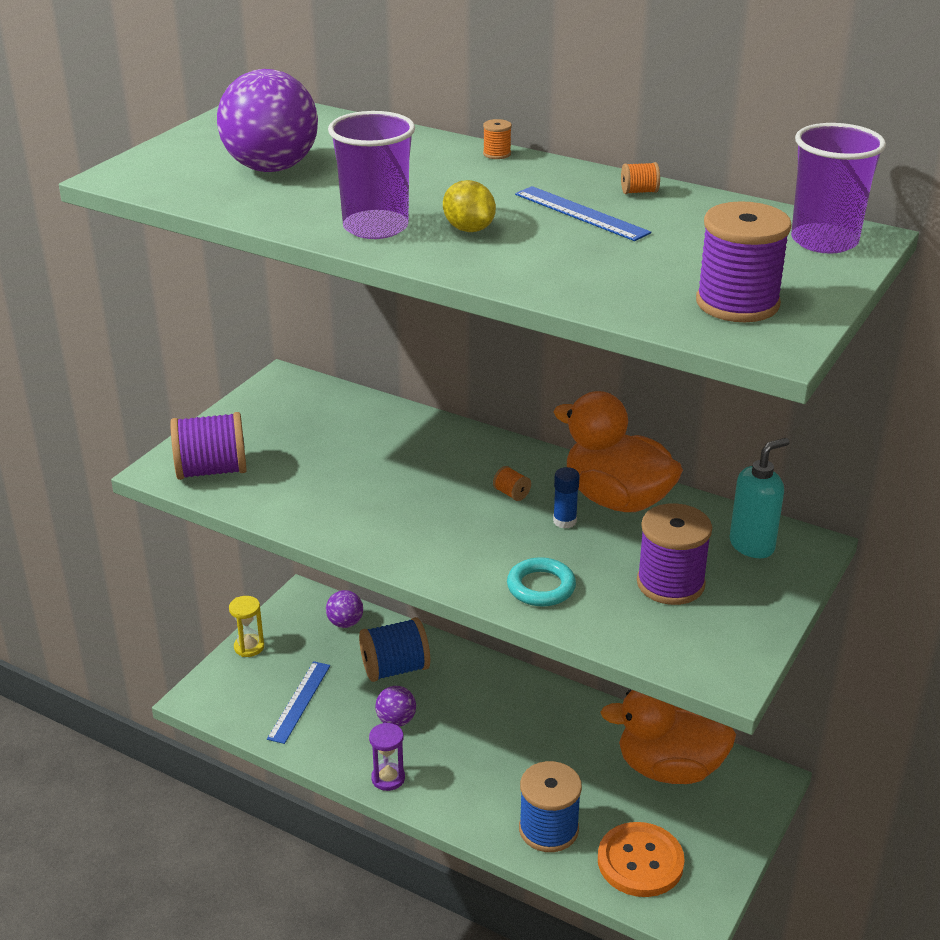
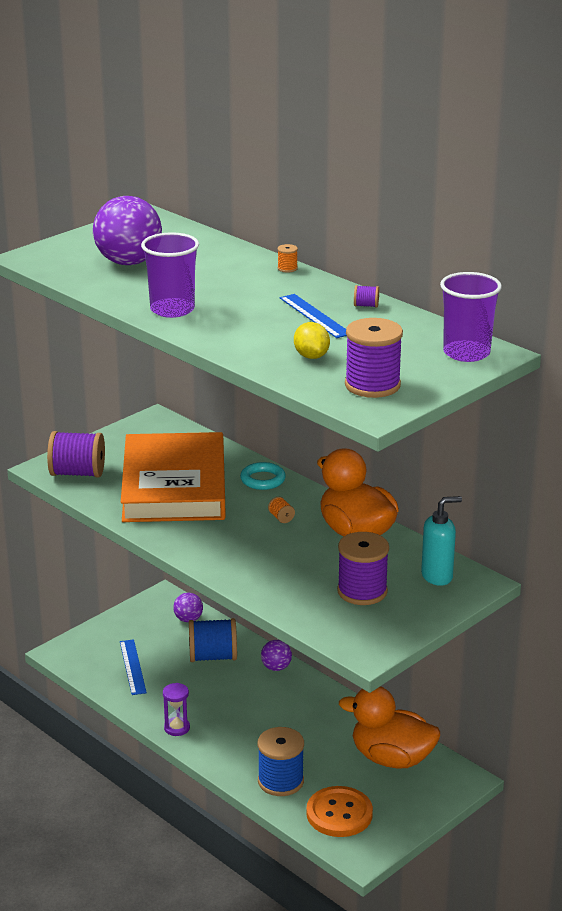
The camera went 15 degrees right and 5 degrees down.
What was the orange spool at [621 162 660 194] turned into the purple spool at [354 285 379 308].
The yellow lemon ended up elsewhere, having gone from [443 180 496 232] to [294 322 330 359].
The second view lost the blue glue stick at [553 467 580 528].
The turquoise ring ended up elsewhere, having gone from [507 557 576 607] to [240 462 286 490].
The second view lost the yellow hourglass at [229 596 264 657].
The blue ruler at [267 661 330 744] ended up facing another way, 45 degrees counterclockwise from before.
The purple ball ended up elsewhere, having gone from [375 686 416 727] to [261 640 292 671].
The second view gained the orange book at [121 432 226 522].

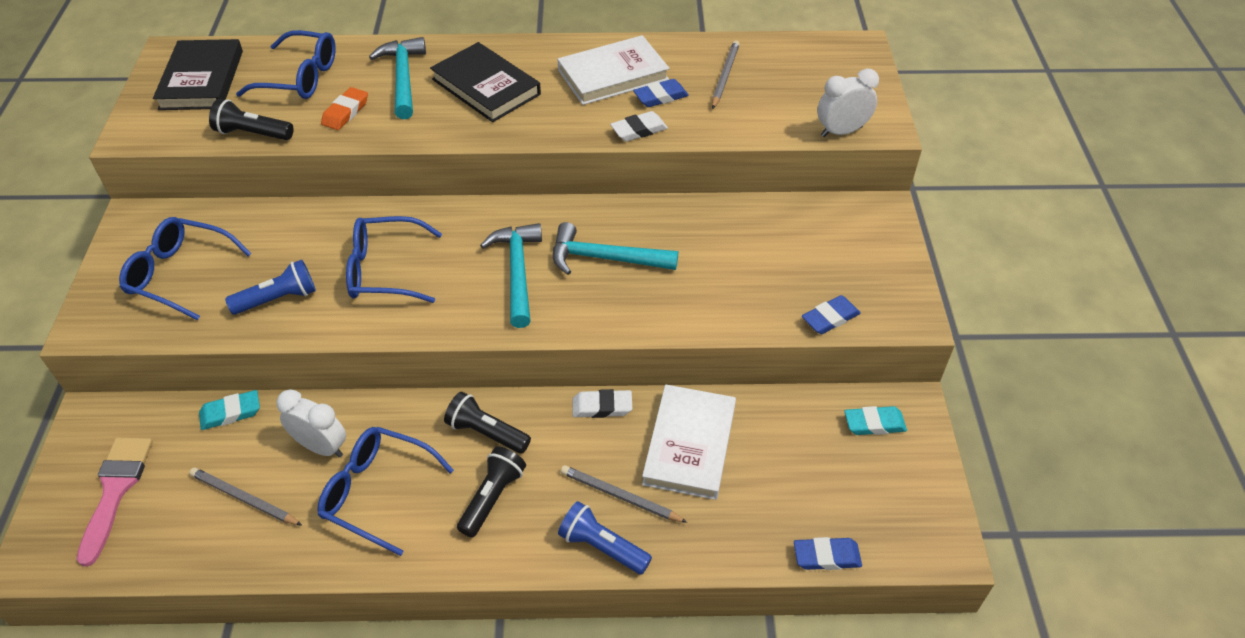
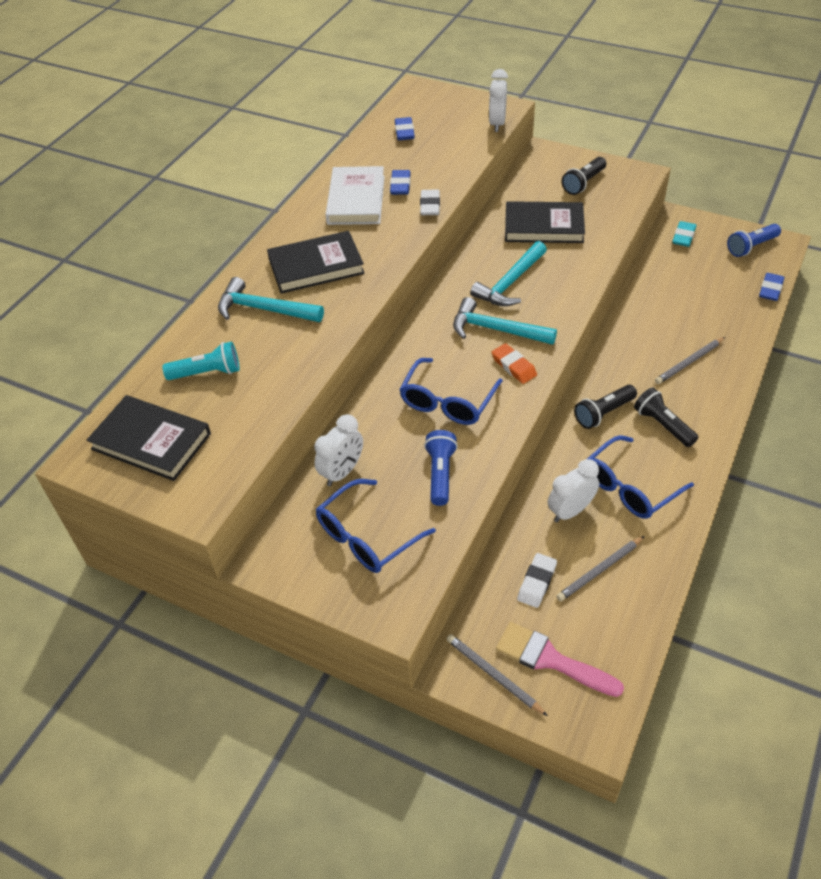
The camera went 60 degrees left and 0 degrees up.
Where the blue glasses stood at [236 30 336 99], the turquoise flashlight came to stand at [162 342 240 380].
The grey pencil ended up elsewhere, having gone from [712 40 740 109] to [446 634 548 716].
The orange eraser ended up elsewhere, having gone from [321 87 368 130] to [491 343 537 384].
The black flashlight ended up elsewhere, having gone from [209 99 294 140] to [562 157 606 195].
The blue eraser ended up elsewhere, having gone from [802 295 861 334] to [395 117 415 140].
The second view lost the white book at [642 384 736 500].
The white eraser ended up elsewhere, having gone from [573 389 632 418] to [517 553 557 608].
The second view lost the turquoise eraser at [199 390 260 430].
The blue flashlight ended up elsewhere, having gone from [558 501 652 575] to [727 224 781 257].
The second view gained the black book at [505 201 585 243].
The second view gained the white clock at [314 414 363 486].

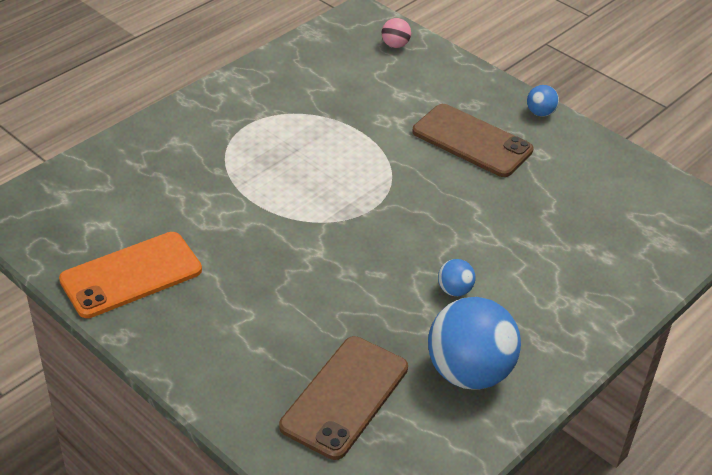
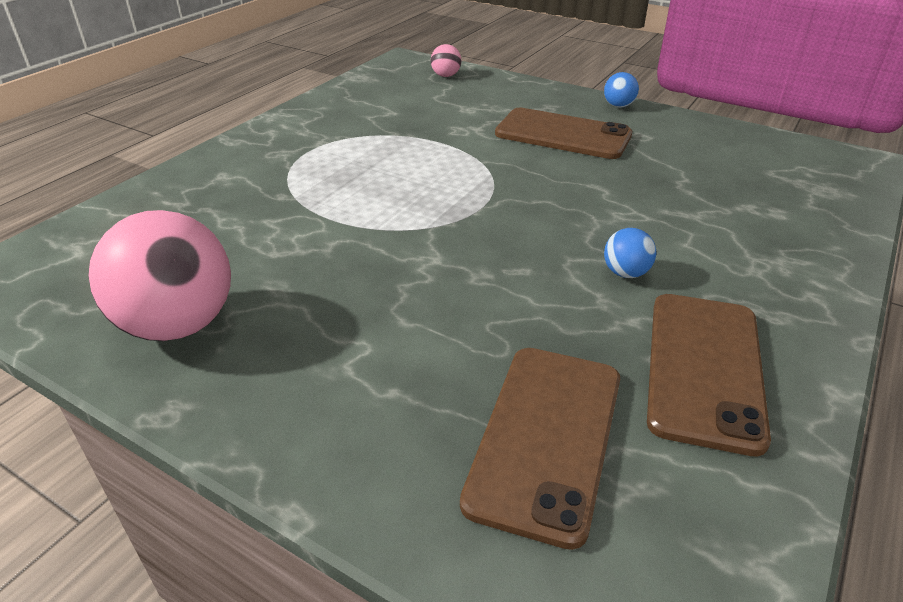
The camera went 10 degrees left and 5 degrees down.
Where the orange phone stood at [59 232 202 318], the pink ball came to stand at [88 210 231 341].
Where the blue ball stood at [428 297 521 390], the brown phone came to stand at [647 294 771 457].

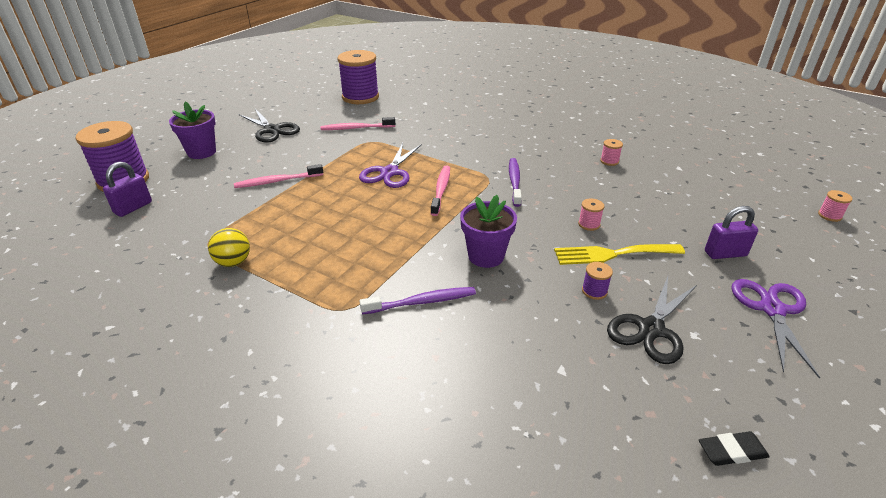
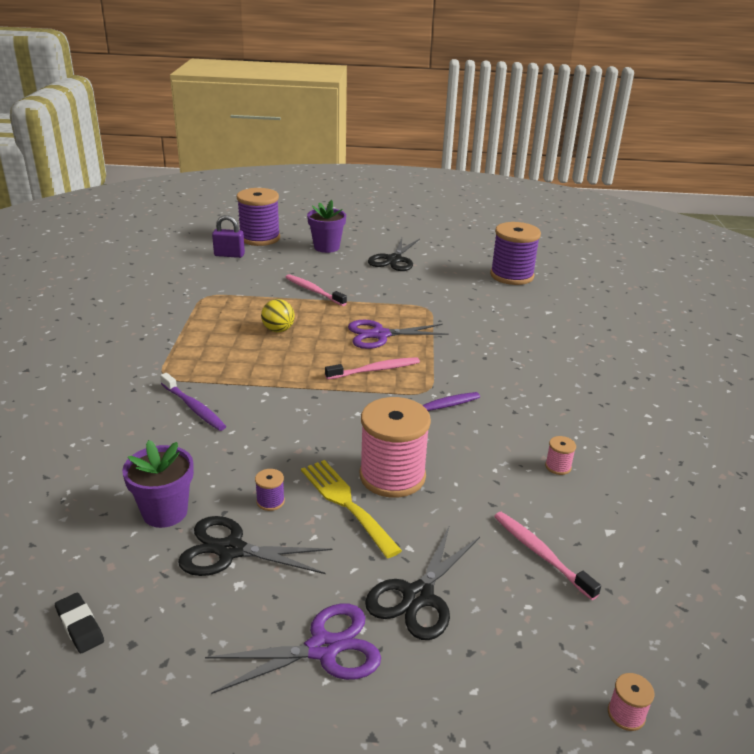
The camera went 60 degrees right and 5 degrees down.
The pink toothbrush ended up elsewhere, having gone from [320 117 395 130] to [494 512 601 600].
The purple flower pot ended up elsewhere, having gone from [460 195 517 268] to [122 440 194 528].
The size of the pink spool at [578 198 604 231] changed by a factor of 2.48.
Where the purple padlock stood at [705 206 758 259], the black scissors came to stand at [365 527 480 640].
The yellow ball ended up elsewhere, having gone from [208 228 250 267] to [261 299 295 332].

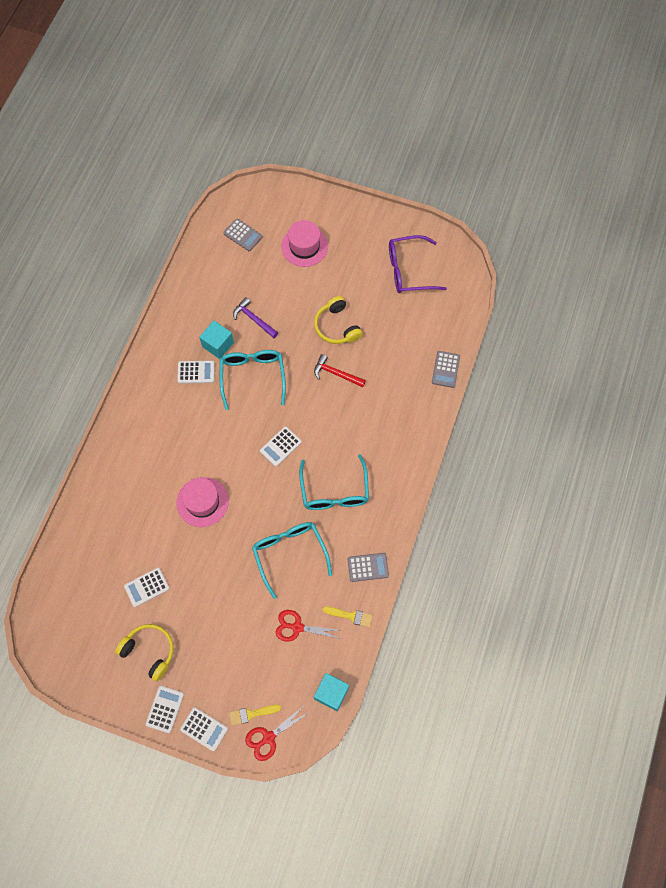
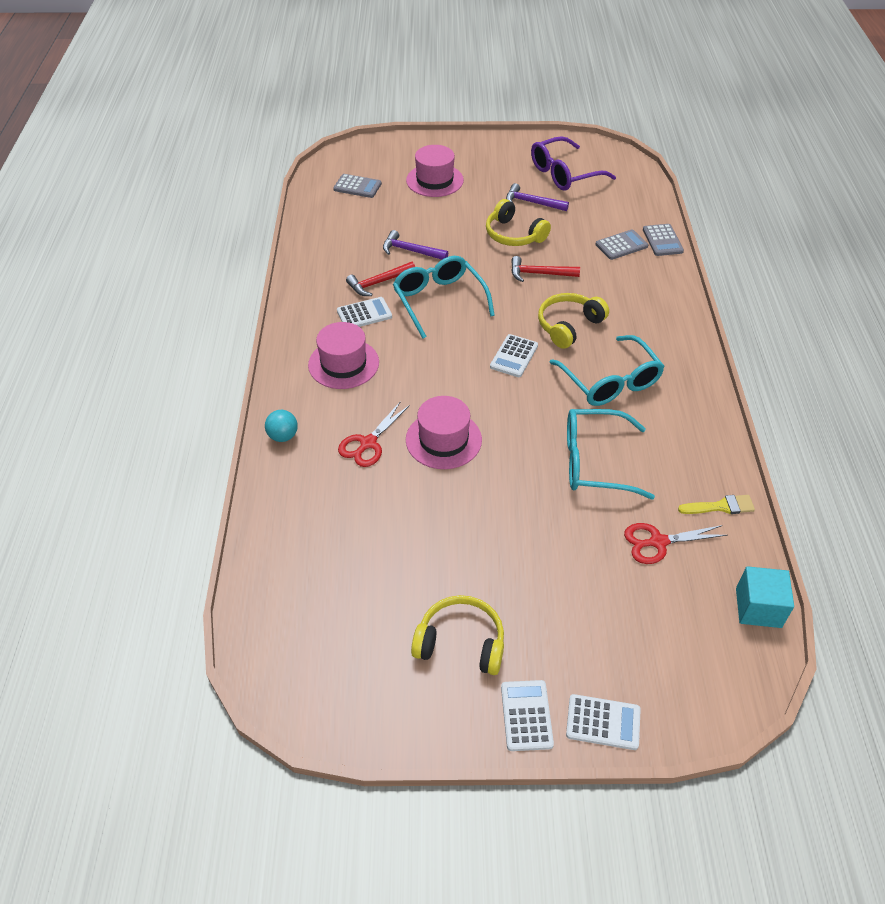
The camera went 20 degrees left and 20 degrees down.
Where the turquoise cube stood at [199 321 234 359], the red hammer came to stand at [346 262 415 296].
The turquoise glasses at [252 522 332 599] ended up facing another way, 45 degrees counterclockwise from before.
The grey calculator ended up elsewhere, having gone from [348 553 389 582] to [595 230 648 260].
The second view lost the white calculator at [124 568 169 607].
The second view lost the yellow brush at [229 705 281 726].
The red scissors ended up elsewhere, having gone from [245 706 310 761] to [338 401 410 467].
The second view gained the purple hammer at [506 183 569 211].
The second view gained the yellow headphones at [538 293 609 349].
The second view gained the pink hat at [308 322 379 389].
The second view gained the turquoise ball at [265 410 298 442].

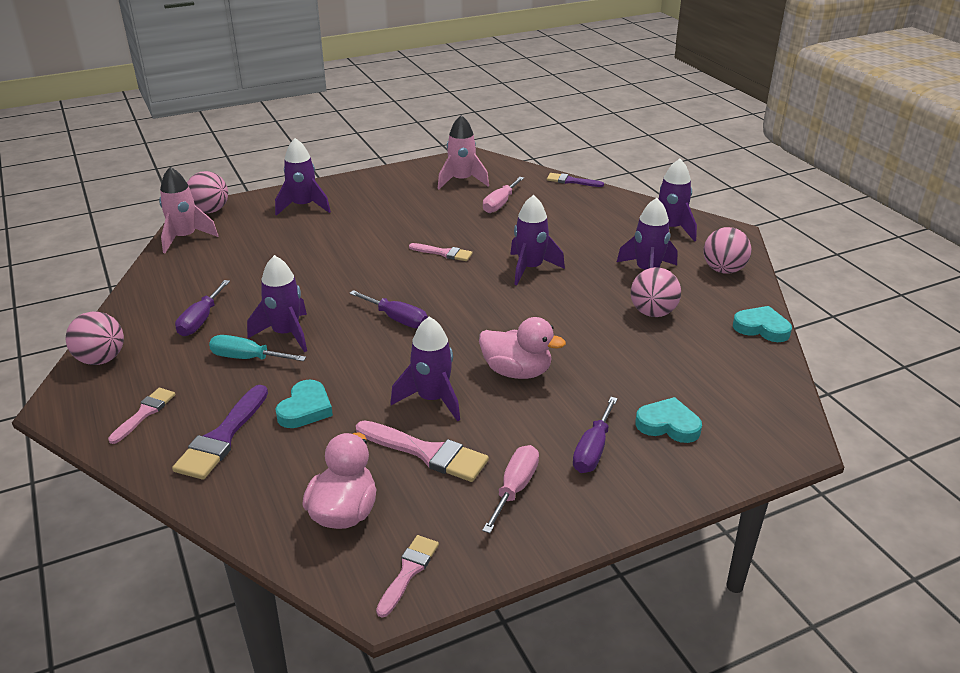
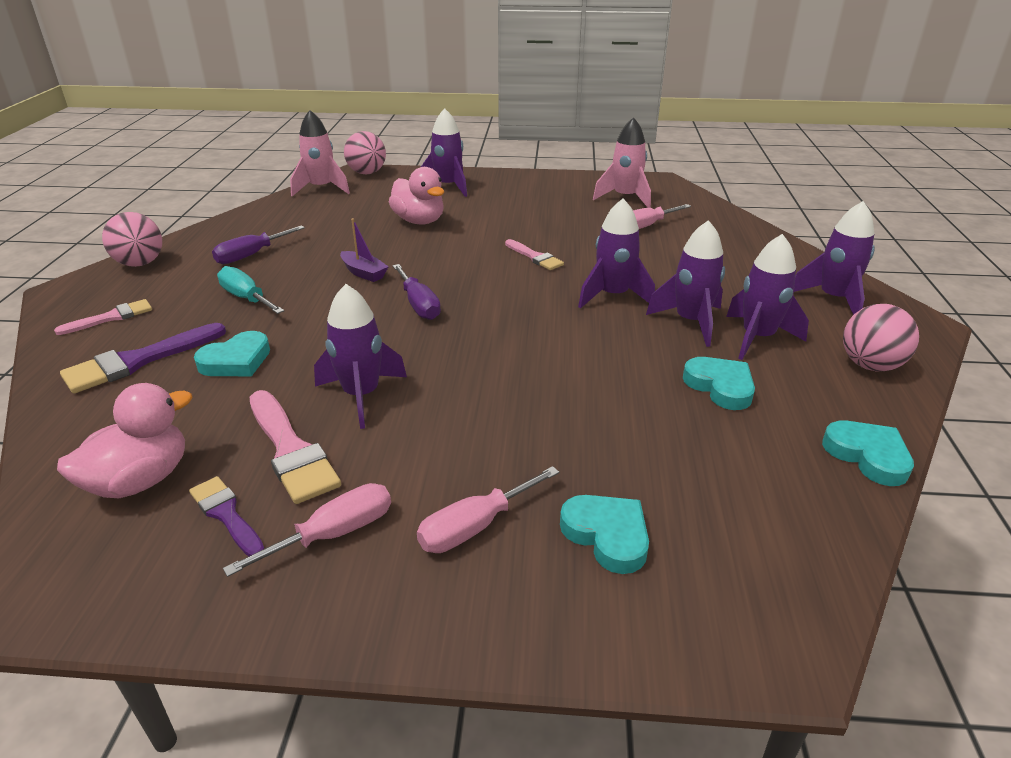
The camera went 30 degrees right and 0 degrees up.
The purple brush ended up elsewhere, having gone from [547 173 604 187] to [189 476 264 556].
The purple rocket ended up elsewhere, having gone from [247 255 307 352] to [646 220 725 347].
Where the pink ball stood at [631 267 681 317], the turquoise heart came to stand at [683 357 755 410].
The pink duck ended up elsewhere, having gone from [479 317 566 379] to [389 167 444 225].
What was the purple screwdriver at [573 397 618 473] turned into the pink screwdriver at [417 466 559 553].
The second view lost the pink brush at [376 535 439 617].
The second view gained the purple boat at [340 218 389 282].

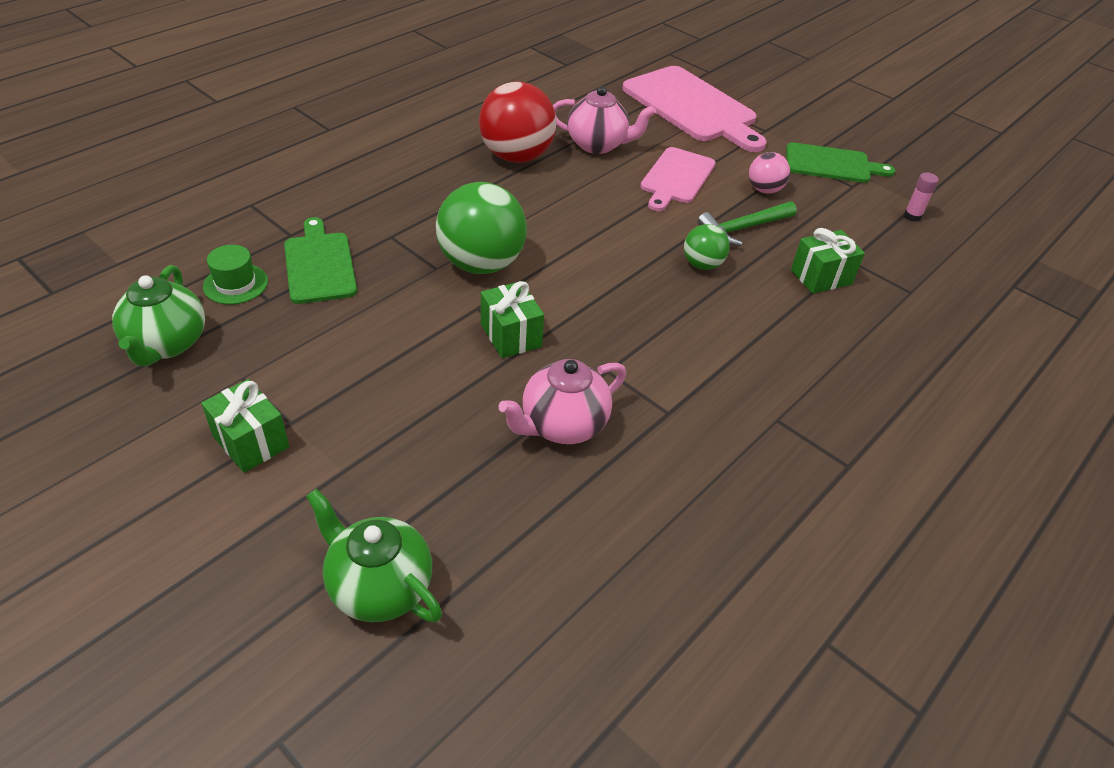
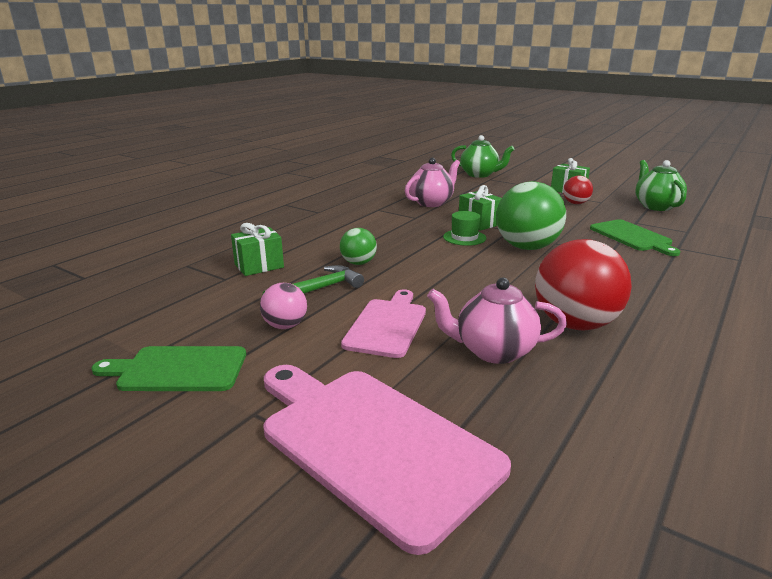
The camera went 175 degrees right and 20 degrees down.
The second view lost the pink glue stick at [904 172 939 222].
The green hat ended up elsewhere, having gone from [203 245 268 304] to [443 211 486 246].
The second view gained the red ball at [563 176 593 204].

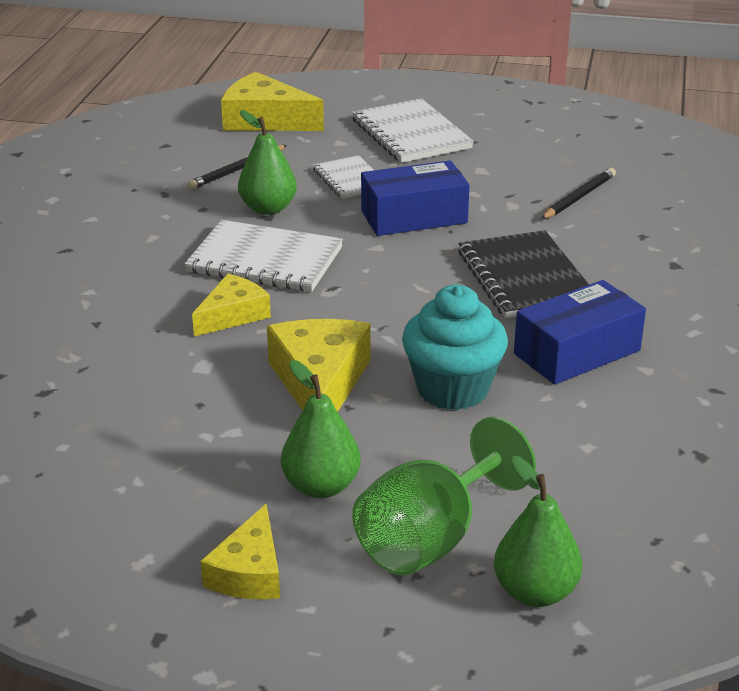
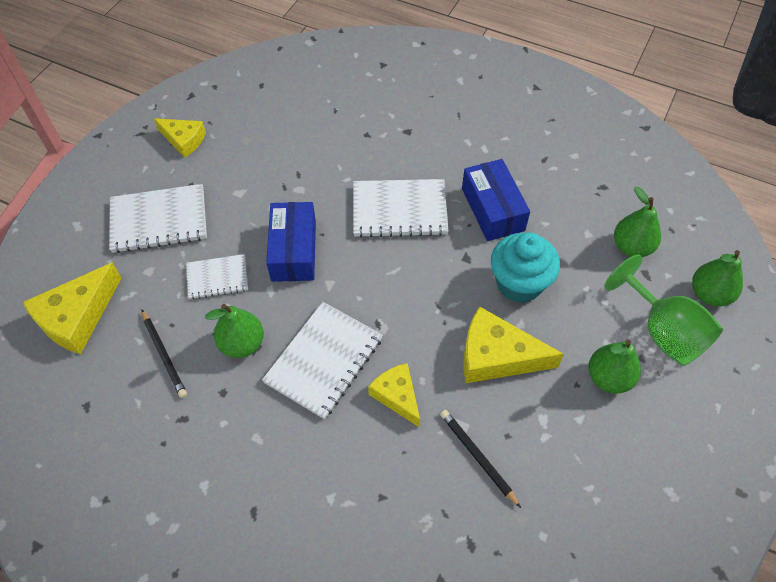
The camera went 75 degrees left and 25 degrees up.
The black pencil ended up elsewhere, having gone from [541 168 616 219] to [440 410 521 508].
What was the black notebook at [458 230 589 318] turned into the white notebook at [353 179 449 238].
The yellow cheese ended up elsewhere, having gone from [200 504 280 599] to [154 118 206 158].
The second view gained the green pear at [614 187 661 257].

